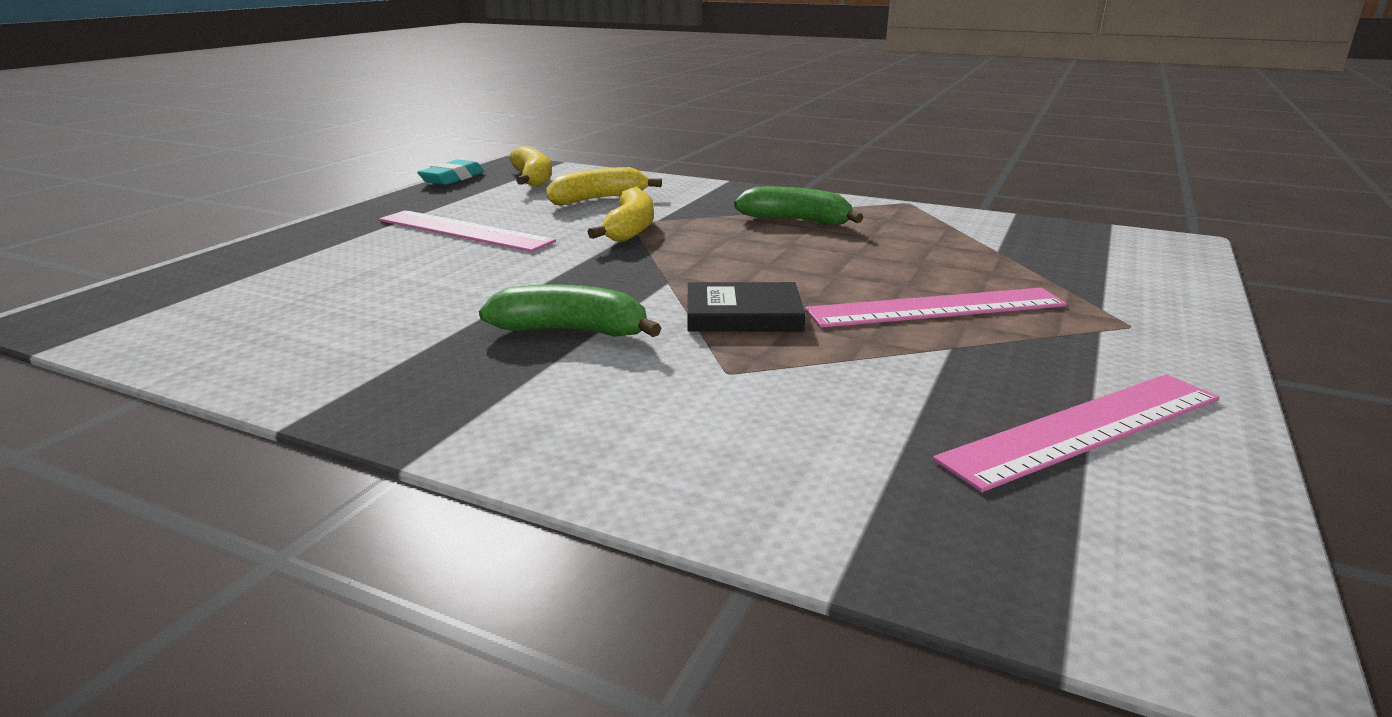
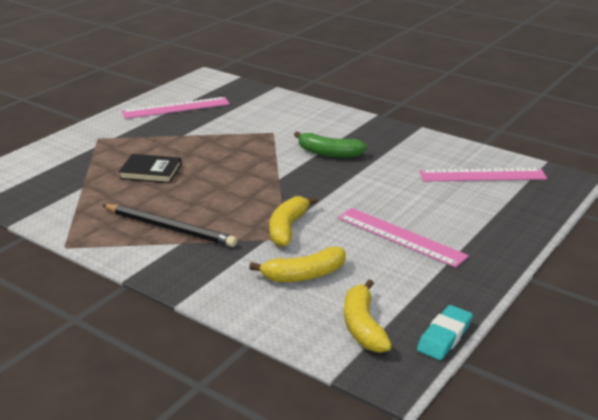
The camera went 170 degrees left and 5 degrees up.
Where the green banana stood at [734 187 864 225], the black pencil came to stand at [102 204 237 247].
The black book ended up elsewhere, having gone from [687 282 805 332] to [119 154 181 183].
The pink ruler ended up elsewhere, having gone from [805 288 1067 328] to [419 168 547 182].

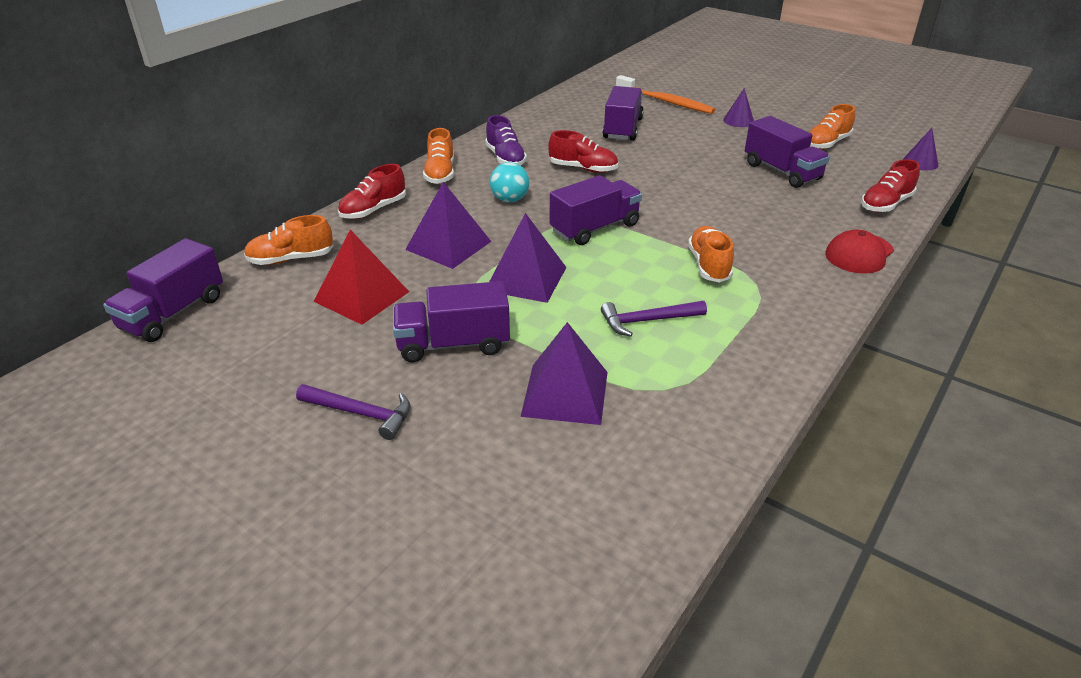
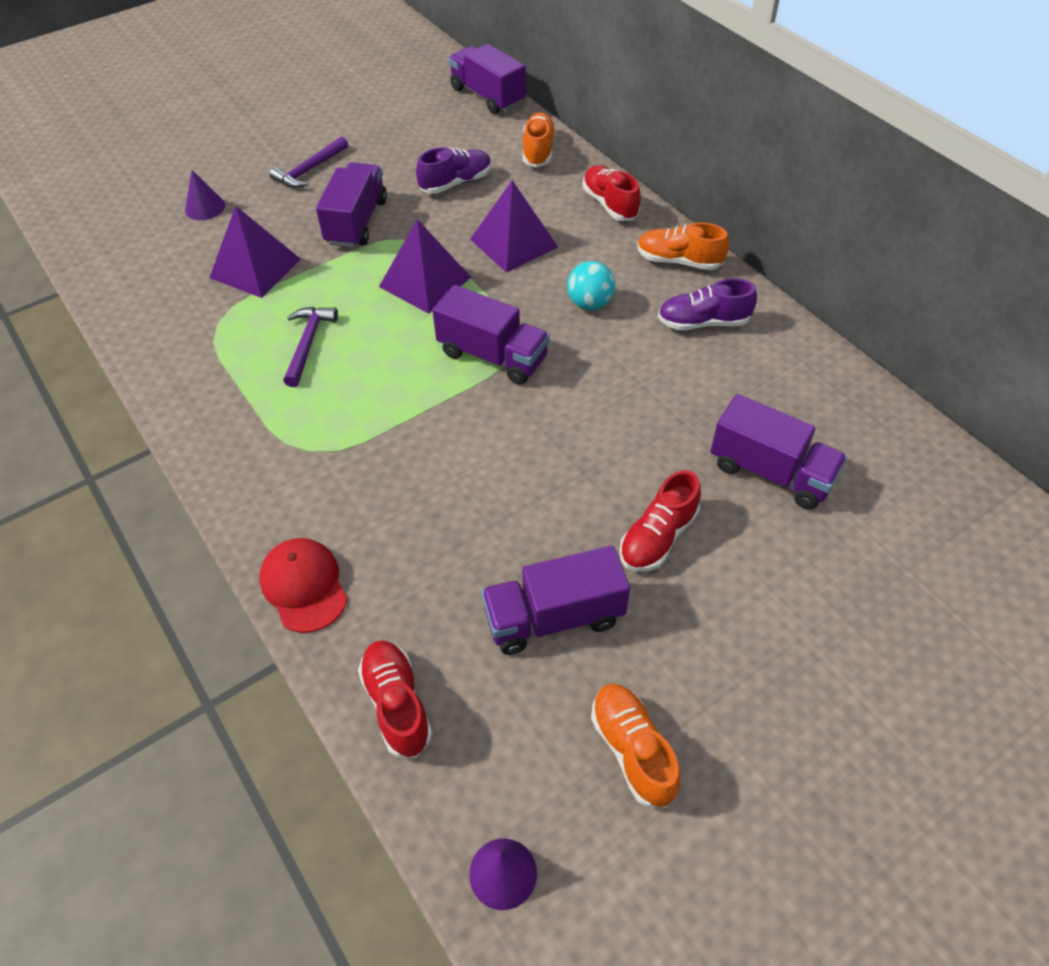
The camera went 110 degrees right and 15 degrees up.
The second view lost the orange toothbrush at [616 75 715 114].
The purple cone ended up elsewhere, having gone from [723 88 754 127] to [185 170 225 220].
The red shoe ended up elsewhere, having gone from [548 130 618 173] to [619 470 701 572].
The purple truck at [550 175 642 245] ended up facing another way, 45 degrees counterclockwise from before.
The second view lost the orange shoe at [688 226 734 283].
Where the red pyramid stood at [313 230 409 325], the purple shoe came to stand at [416 147 492 194].

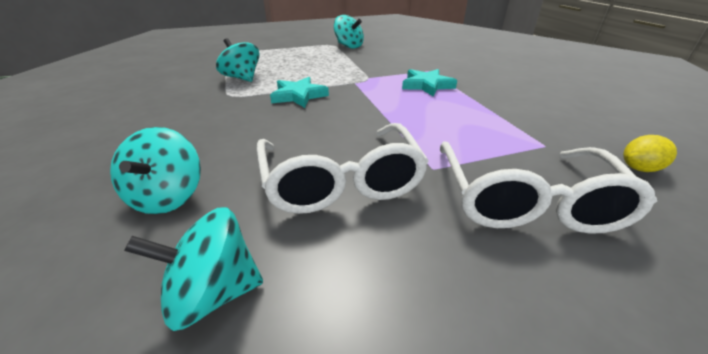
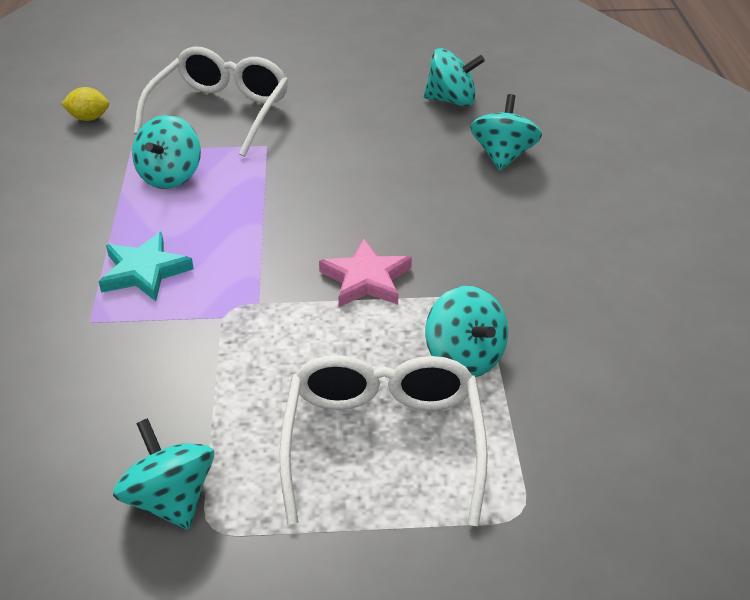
The camera went 165 degrees left and 5 degrees up.
What was the turquoise star at [270 77 329 108] turned into the pink star at [319 238 412 307].
The white glasses ended up elsewhere, having gone from [256 123 429 214] to [279 355 488 526].
The second view gained the turquoise spinning top at [132 115 201 189].

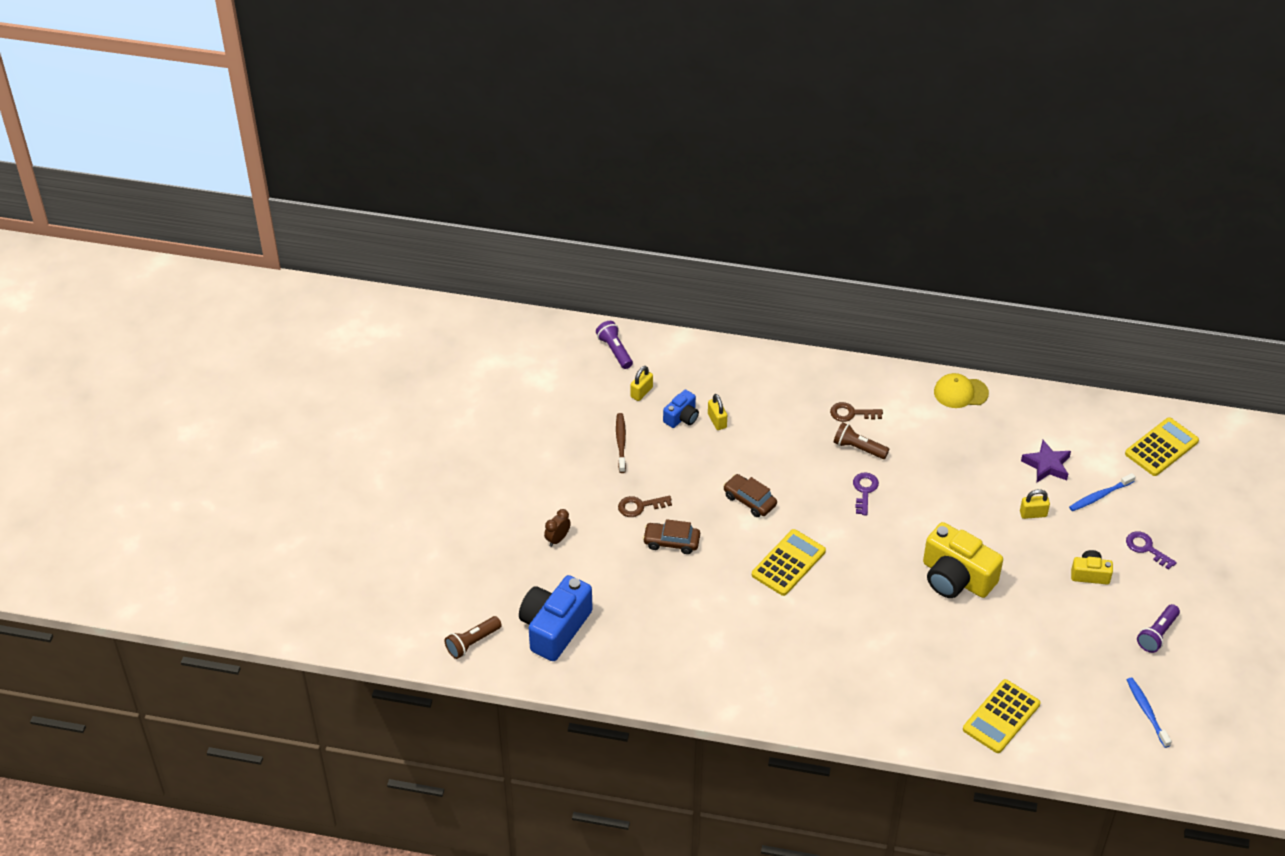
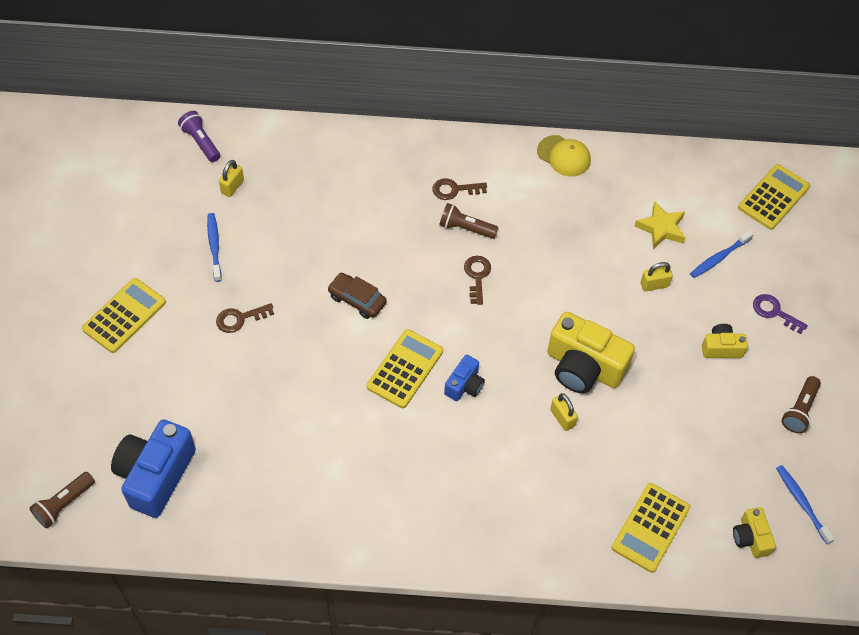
The camera went 10 degrees left and 10 degrees up.
The yellow cap at [934 373 989 408] ended up facing another way, 135 degrees counterclockwise from before.
The blue camera ended up elsewhere, having gone from [663 390 699 428] to [444 355 485 401].
The yellow padlock ended up elsewhere, having gone from [708 394 727 430] to [550 393 578 431].
What was the brown toothbrush at [616 413 626 473] turned into the blue toothbrush at [207 213 222 282].
What was the purple star at [1021 440 1071 482] turned into the yellow star at [634 201 686 249].
What was the purple key at [853 472 879 516] turned into the brown key at [464 256 491 305].
The second view lost the brown clock at [544 509 571 547].
The second view lost the brown car at [643 519 700 554].
What was the purple flashlight at [1137 604 1180 653] turned into the brown flashlight at [782 376 821 433].
The second view gained the yellow calculator at [82 278 166 353].
The second view gained the yellow camera at [733 507 776 558].

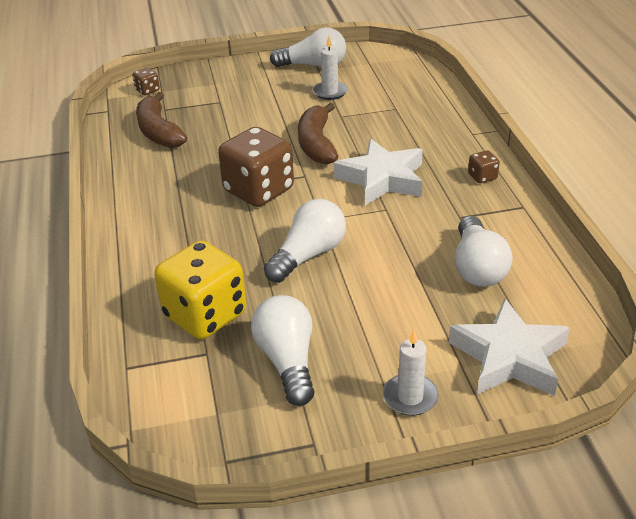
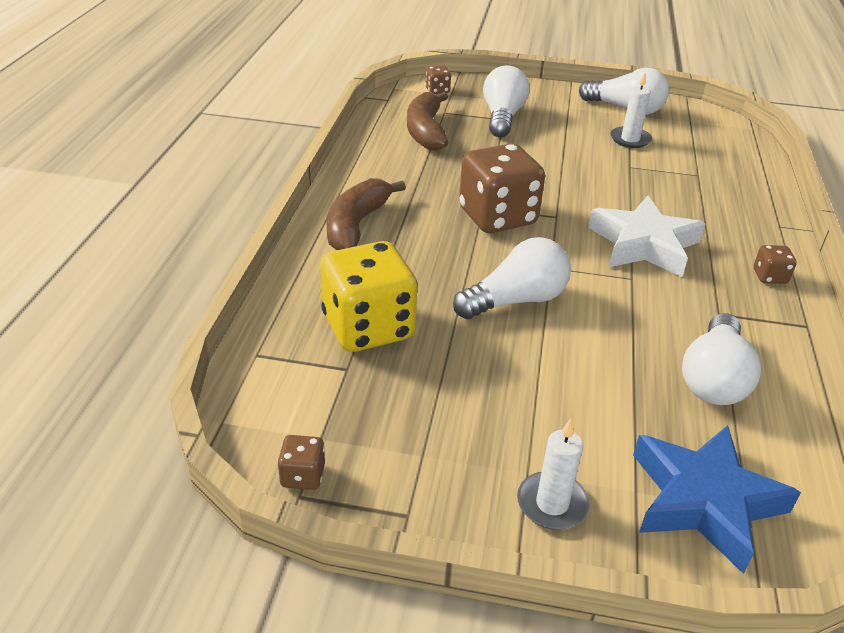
The camera went 20 degrees right and 0 degrees up.
The brown banana ended up elsewhere, having gone from [298 103 338 164] to [327 178 406 250].
The white light bulb ended up elsewhere, having gone from [251 295 314 406] to [483 66 530 137].
What was the white star at [448 298 570 396] turned into the blue star at [633 425 801 574].
The second view gained the brown dice at [277 435 325 490].

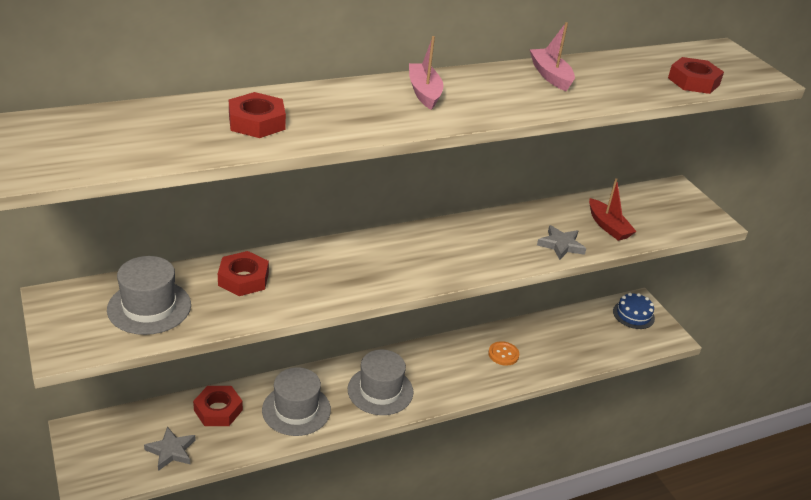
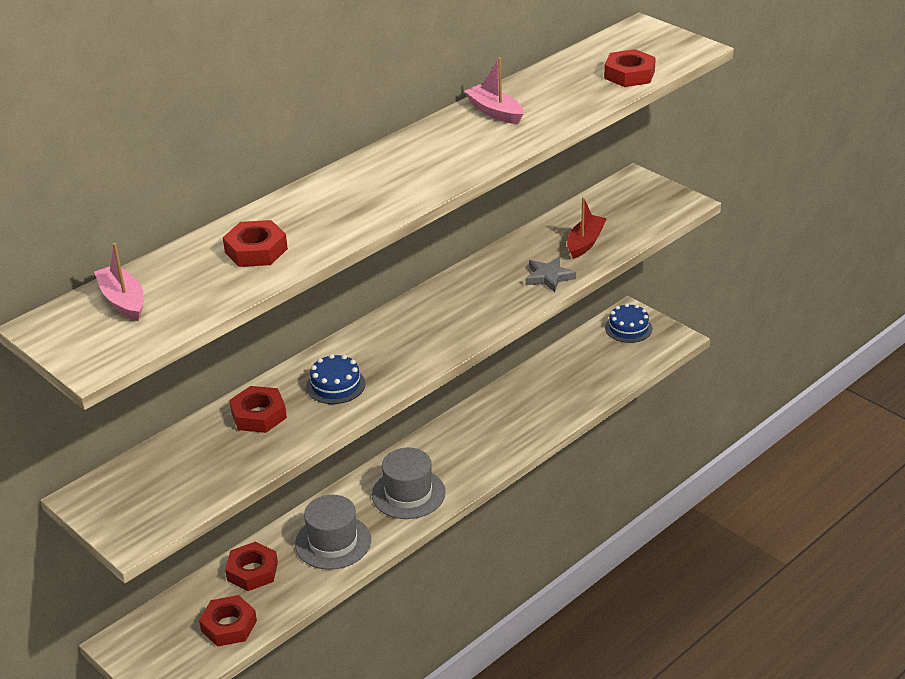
The camera went 15 degrees left and 0 degrees up.
The pink boat ended up elsewhere, having gone from [409 36 443 110] to [94 243 144 321].
The red boat at [589 178 637 241] ended up facing another way, 105 degrees counterclockwise from before.
The second view lost the grey hat at [107 256 191 335].
The second view lost the orange button at [488 341 519 366].
Where the grey star stood at [144 427 196 471], the red nut came to stand at [199 595 257 647].
The second view gained the blue cake at [306 354 365 404].

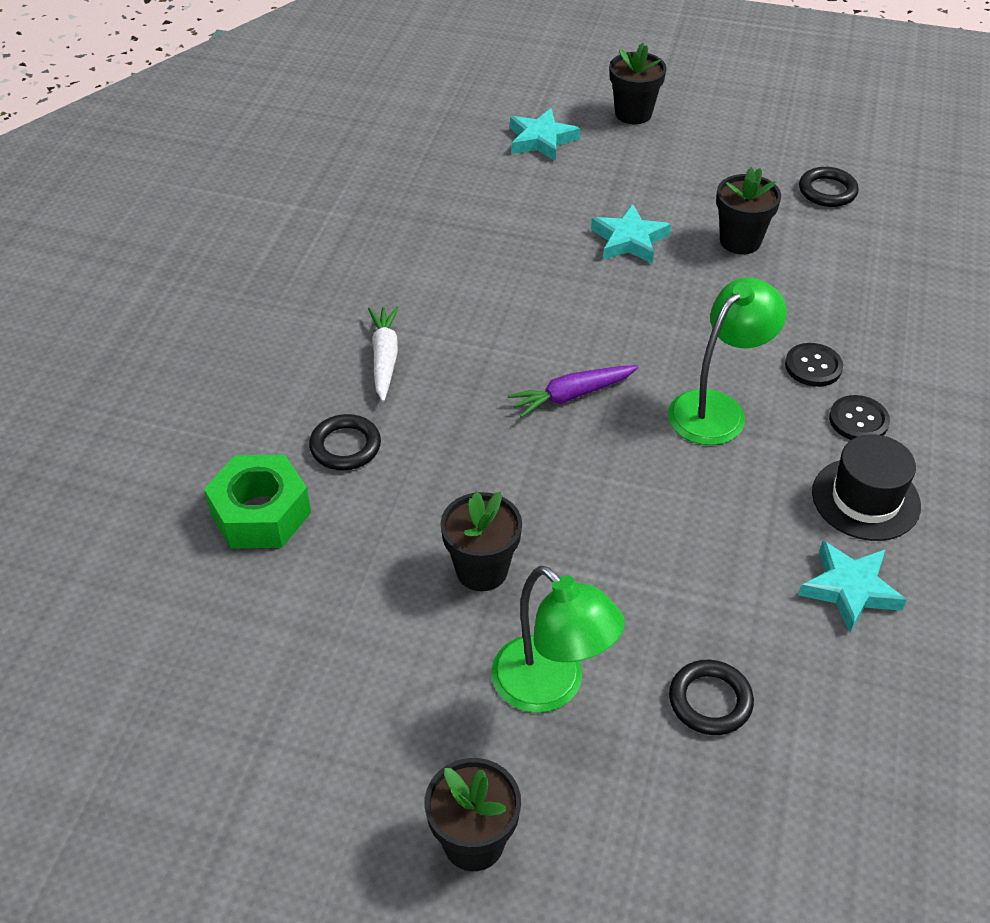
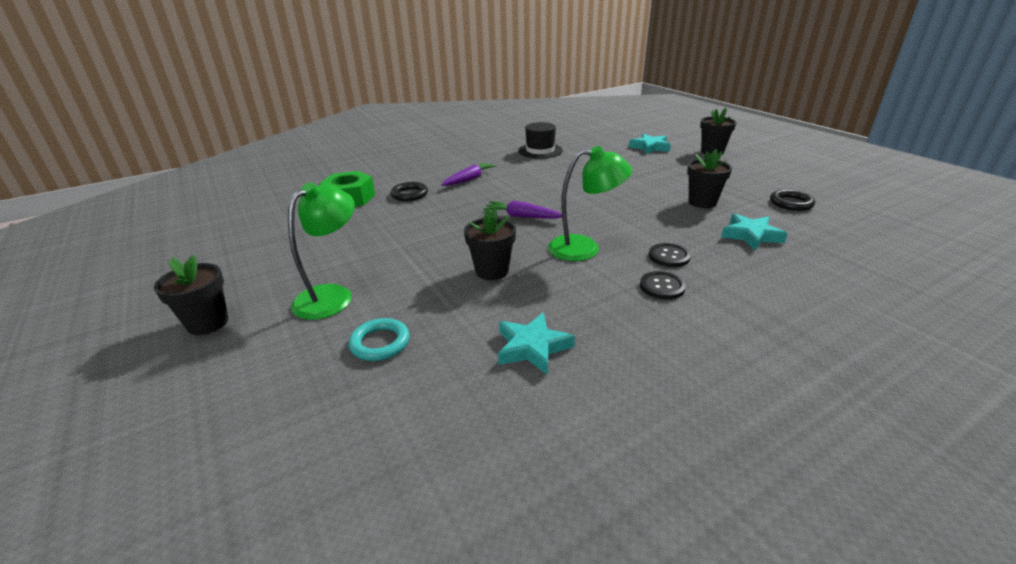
The camera went 45 degrees right and 15 degrees down.
The turquoise star ended up elsewhere, having gone from [591 204 671 264] to [721 213 788 251].
What was the white carrot at [368 306 399 402] turned into the purple carrot at [441 162 497 186].
The black hat ended up elsewhere, having gone from [812 434 921 541] to [518 122 563 159].
The black flower pot ended up elsewhere, having gone from [440 492 522 591] to [464 208 516 280].
The green lamp at [491 566 625 713] ended up facing another way, 150 degrees counterclockwise from before.
What was the black ring at [669 660 754 735] turned into the turquoise ring at [349 318 410 361].

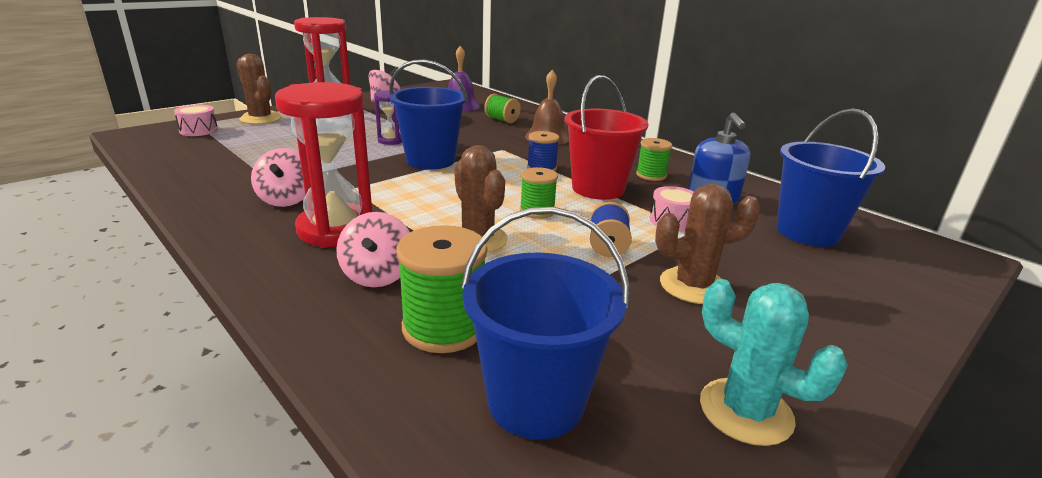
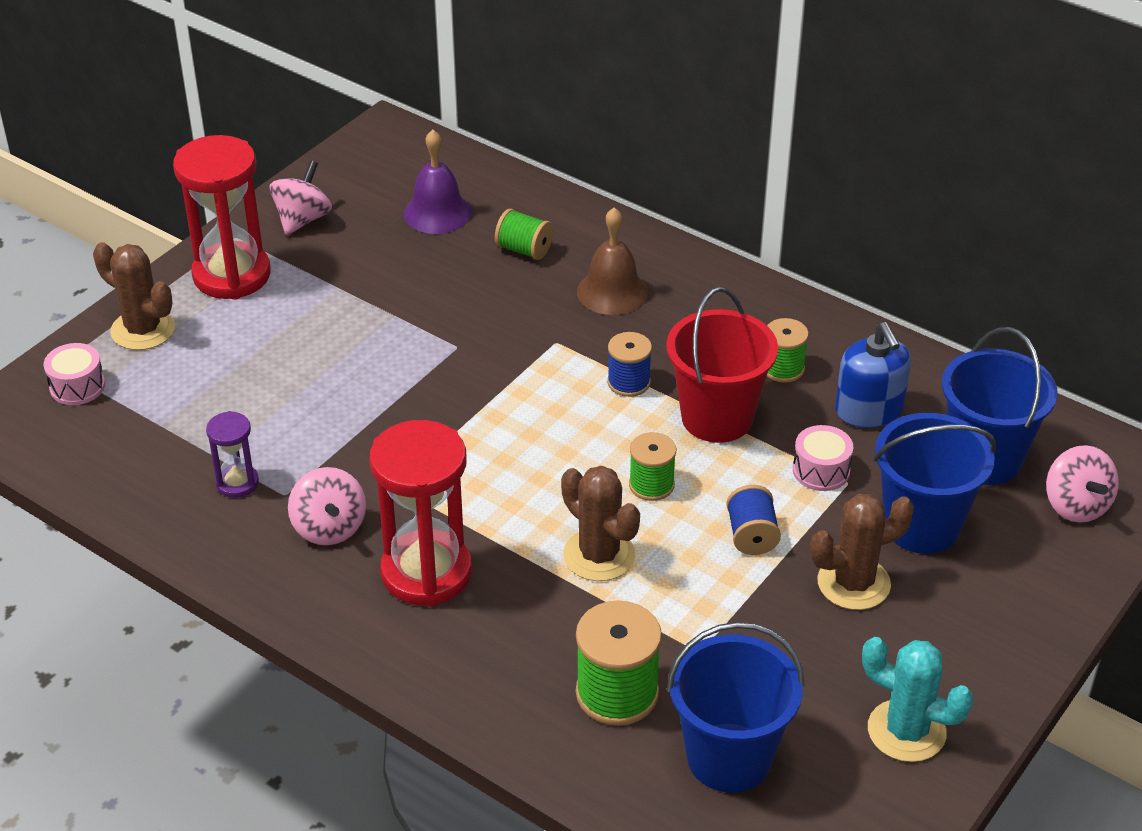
The camera went 10 degrees left and 15 degrees up.
The blue bucket ended up elsewhere, having gone from [389 59 468 170] to [874 413 997 554].
The purple hourglass ended up elsewhere, having gone from [374 90 402 145] to [206 411 259 498].
The pink spinning top ended up elsewhere, having gone from [336 212 410 287] to [1046 445 1119 523].

